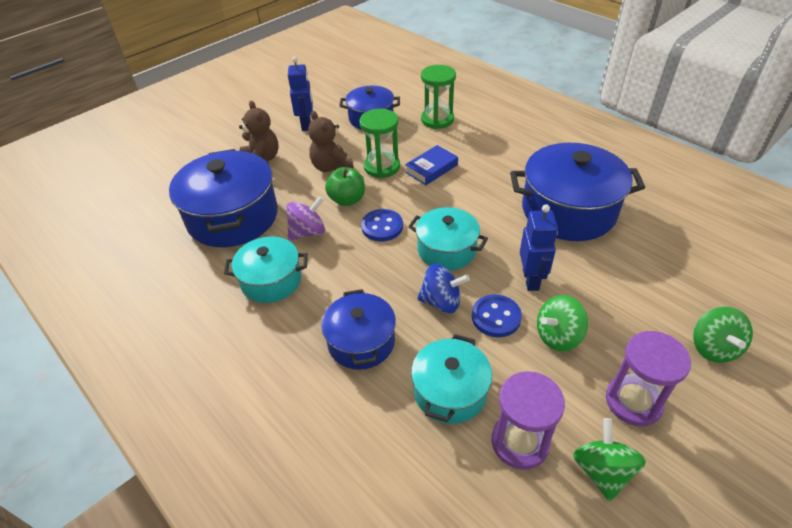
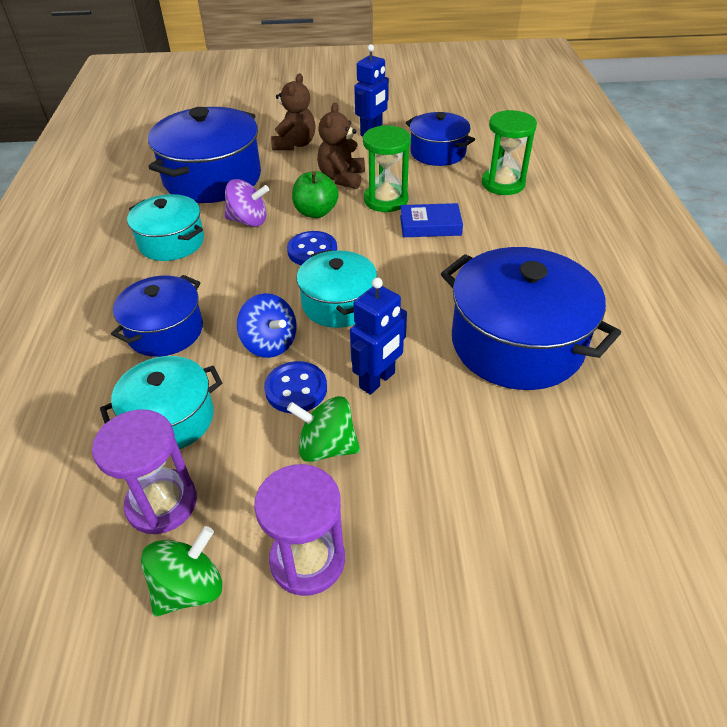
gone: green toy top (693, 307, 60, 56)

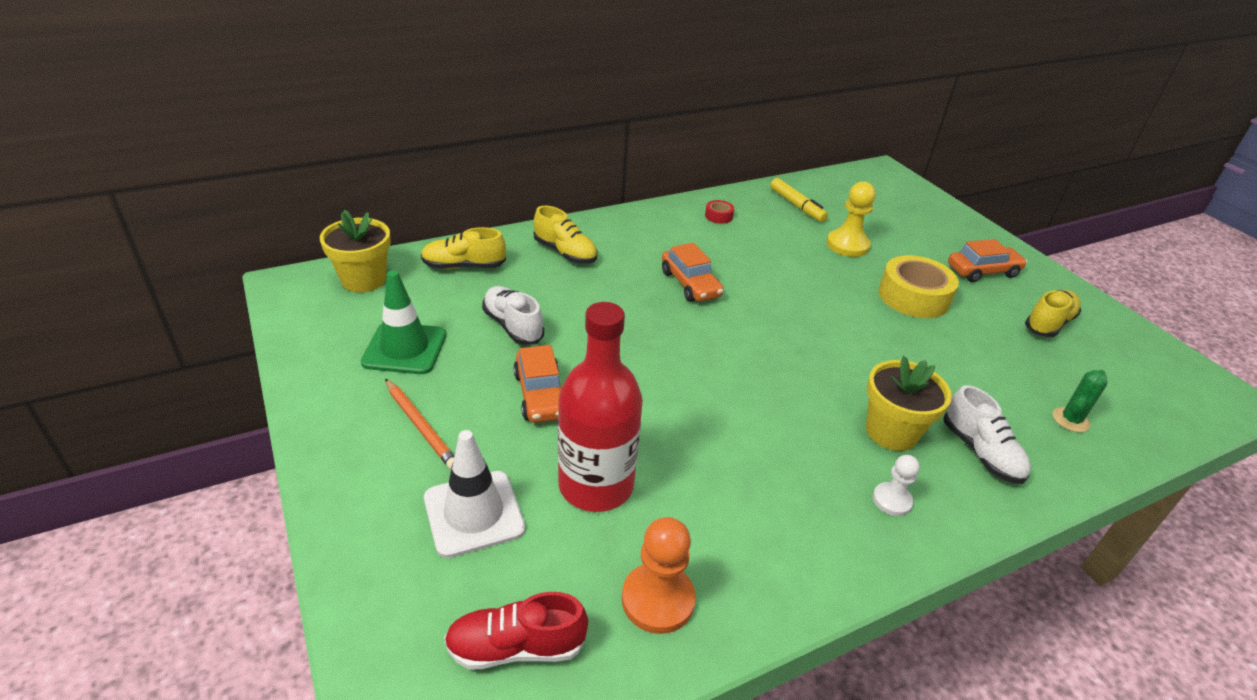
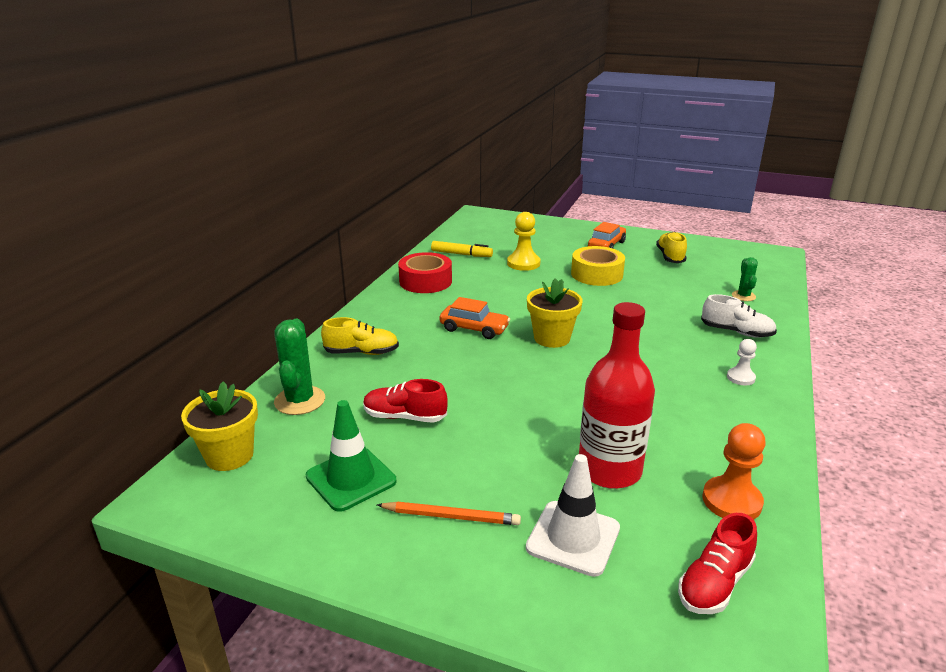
gone: orange toy car (513, 345, 48, 78)
shifted: golden plant pot (866, 356, 86, 95) to (527, 278, 55, 70)
swapped: golden shoe (421, 227, 85, 42) to green prickly plant (274, 319, 51, 96)
repainted: pure white shoe (482, 286, 62, 59) to scarlet shoe (363, 379, 85, 44)
scaled: scarlet roll of tape (705, 200, 29, 24) = (398, 252, 54, 41) x2.21

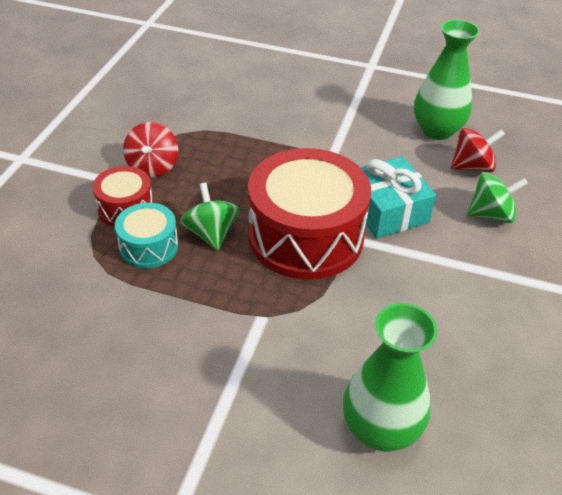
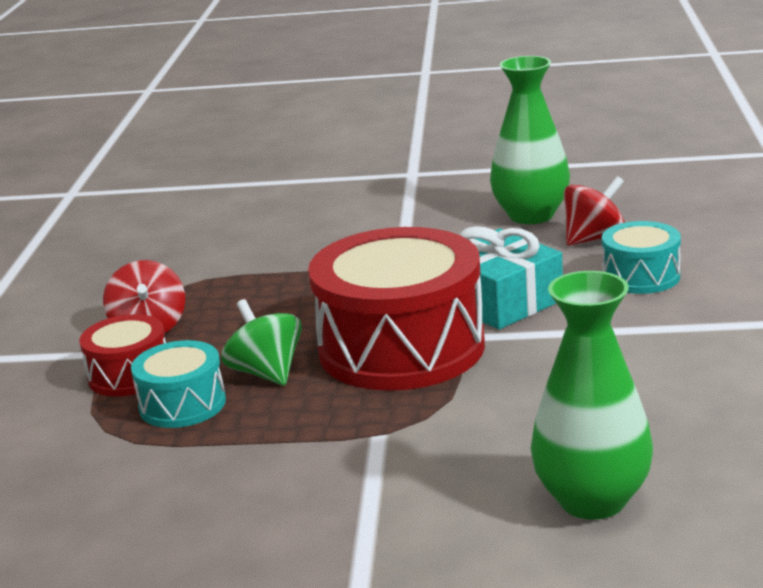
swapped: green toy top (467, 172, 61, 51) to teal snare drum (602, 221, 79, 73)

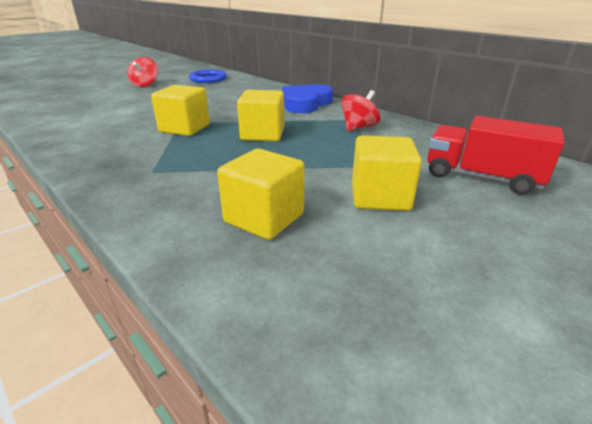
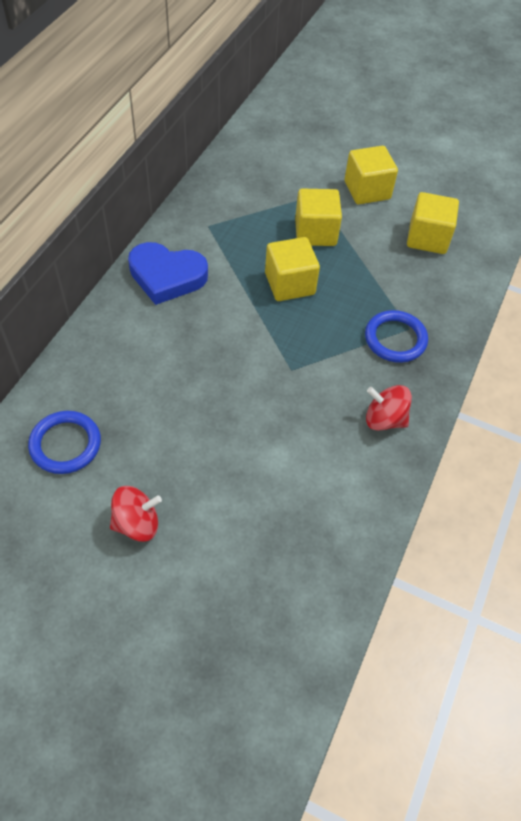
gone: scarlet truck (427, 116, 138, 79)
new: blue hoop (365, 310, 63, 53)
shifted: golden block (151, 85, 59, 51) to (295, 189, 47, 57); scarlet toy top (341, 90, 40, 41) to (366, 385, 46, 46)

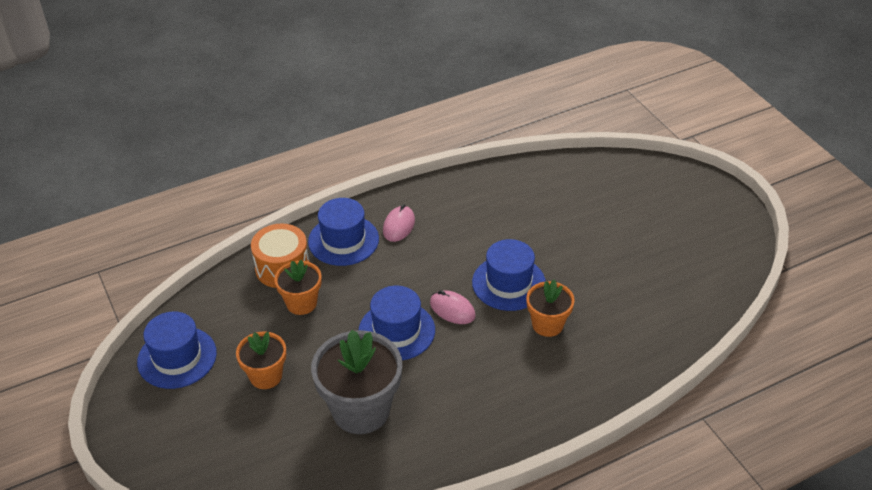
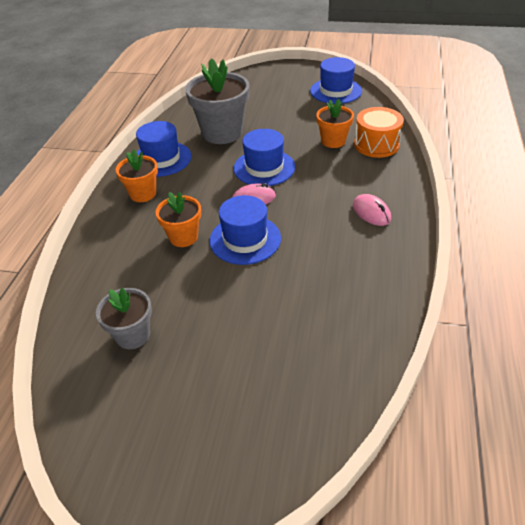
new: ash-grey plant pot (96, 288, 56, 61)
shifted: orange plant pot (236, 332, 50, 57) to (116, 149, 42, 53); blue tall hat (308, 198, 71, 68) to (136, 121, 55, 56)

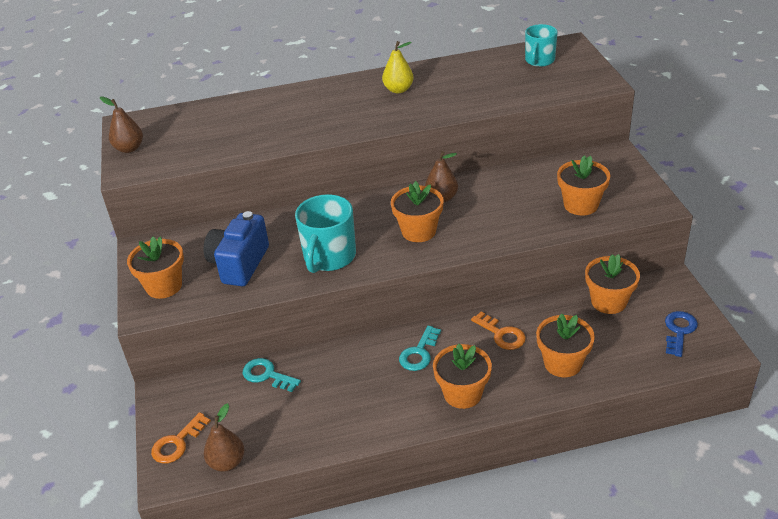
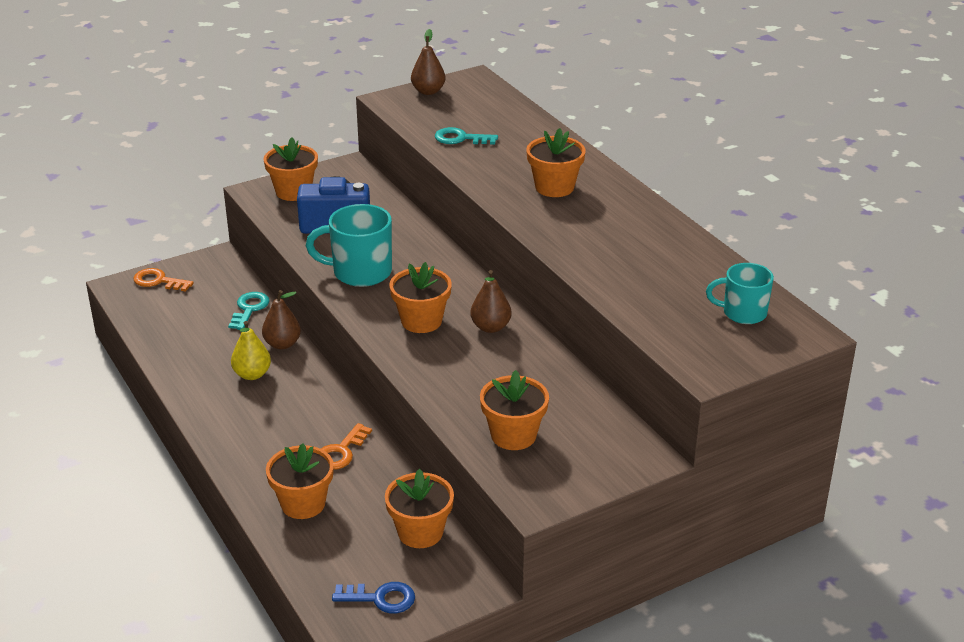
shifted: golden pear (382, 41, 32, 53) to (231, 321, 40, 59); brown pear (204, 403, 41, 69) to (262, 290, 39, 59); teal door key (399, 325, 42, 46) to (435, 127, 63, 18); orange plant pot (433, 343, 59, 66) to (526, 128, 60, 69)

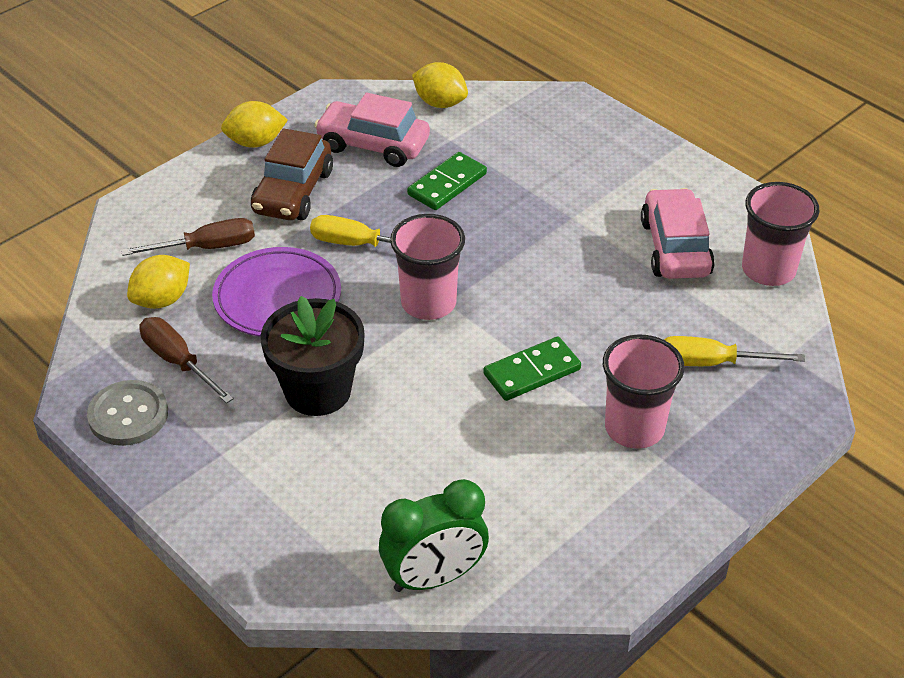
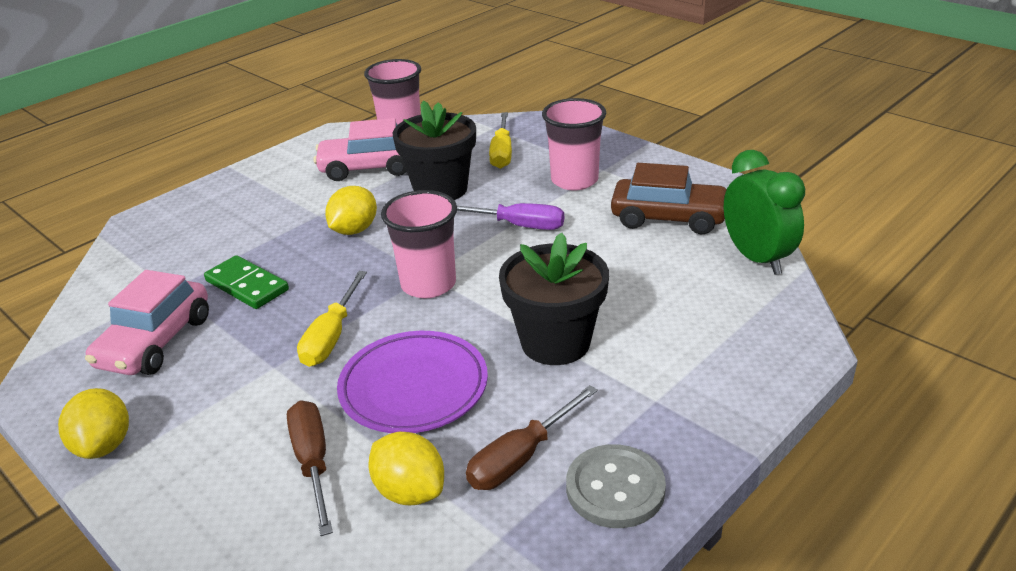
new: ebony plant pot (393, 101, 83, 99)
shifted: golden toy lemon (412, 62, 56, 46) to (325, 186, 52, 49); brown toy car (251, 128, 82, 92) to (611, 163, 116, 71)
swapped: green domino tile (483, 336, 98, 65) to violet screwdriver (457, 203, 107, 27)

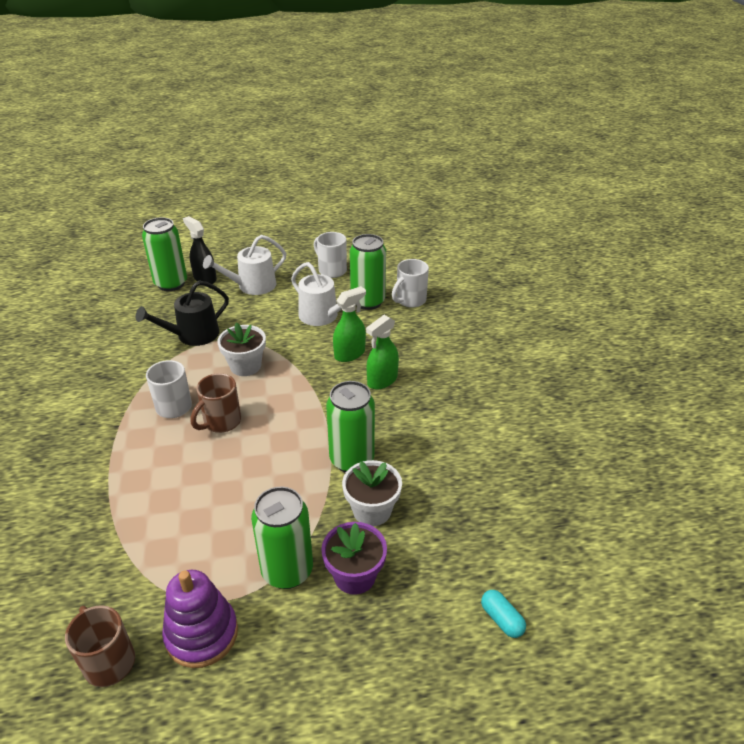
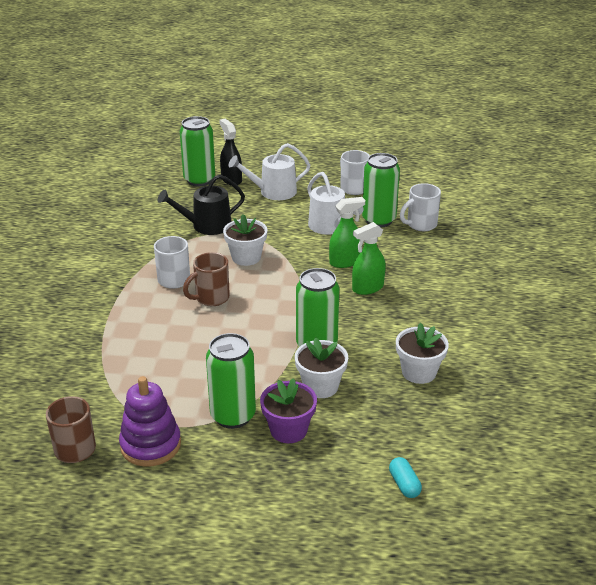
new: pure white plant pot (396, 323, 53, 61)

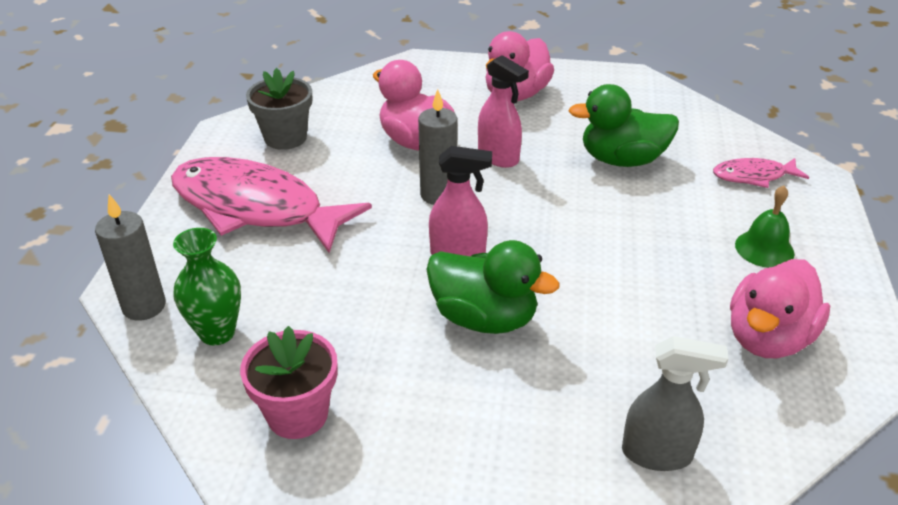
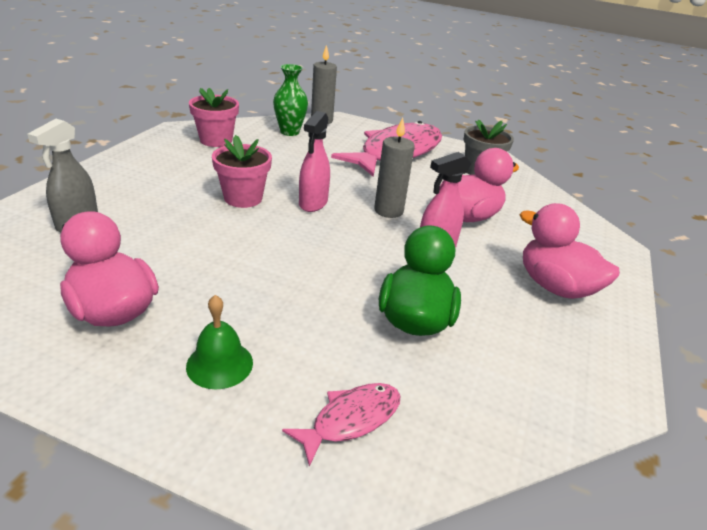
swapped: green toy duck (426, 240, 134, 94) to pink plant pot (212, 135, 60, 73)
rotated: pink fish (713, 158, 96, 30) = (282, 383, 119, 84) 45 degrees clockwise

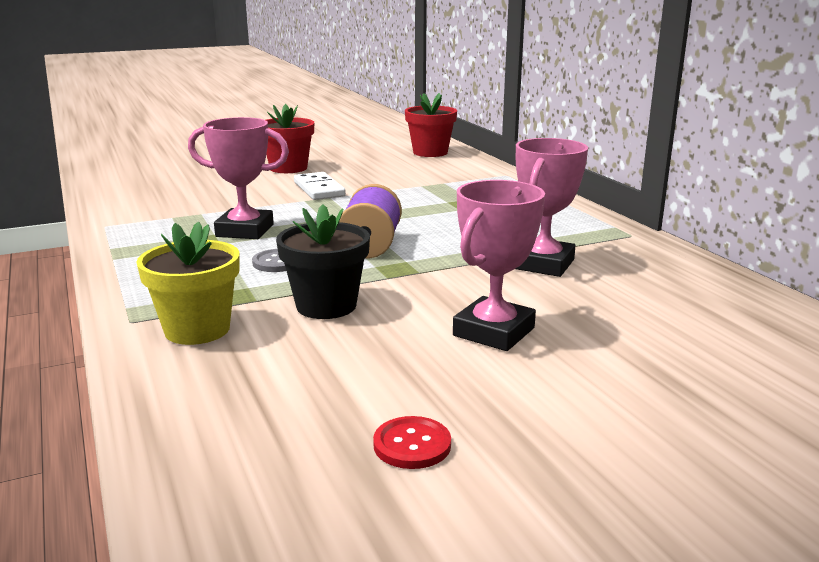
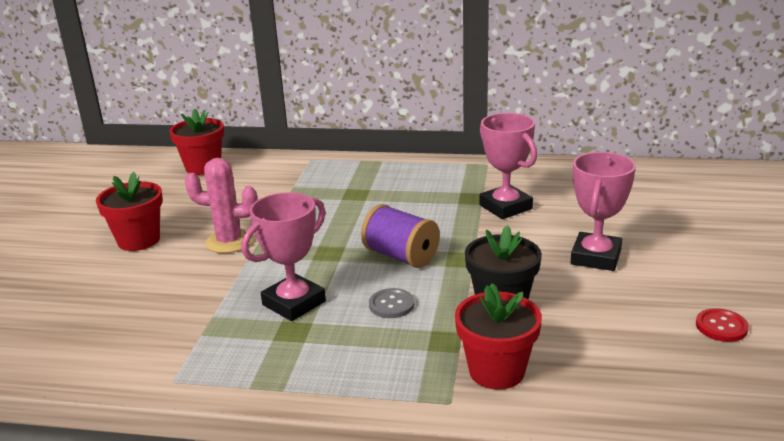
swapped: pure white domino tile (294, 172, 52, 28) to pink prickly plant (185, 158, 72, 95)
repainted: golden plant pot (136, 221, 103, 124) to scarlet plant pot (455, 283, 87, 107)
rotated: pink prize cup (453, 180, 92, 171) = (571, 152, 65, 119) 45 degrees clockwise

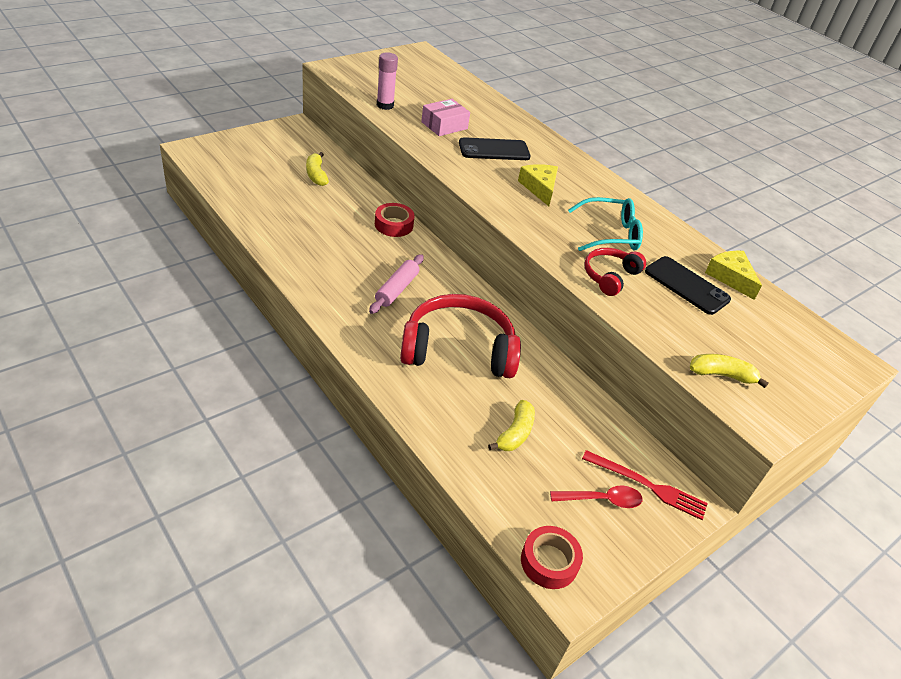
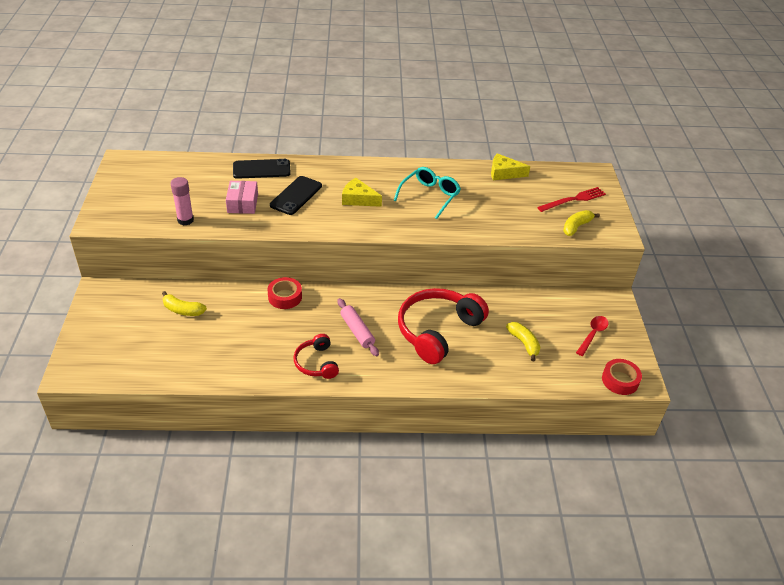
shifted: ebony phone (645, 256, 86, 59) to (233, 159, 58, 20); scarlet over-ear headphones (584, 248, 62, 48) to (294, 334, 45, 45); scarlet table fork (582, 450, 126, 70) to (537, 187, 69, 25)

